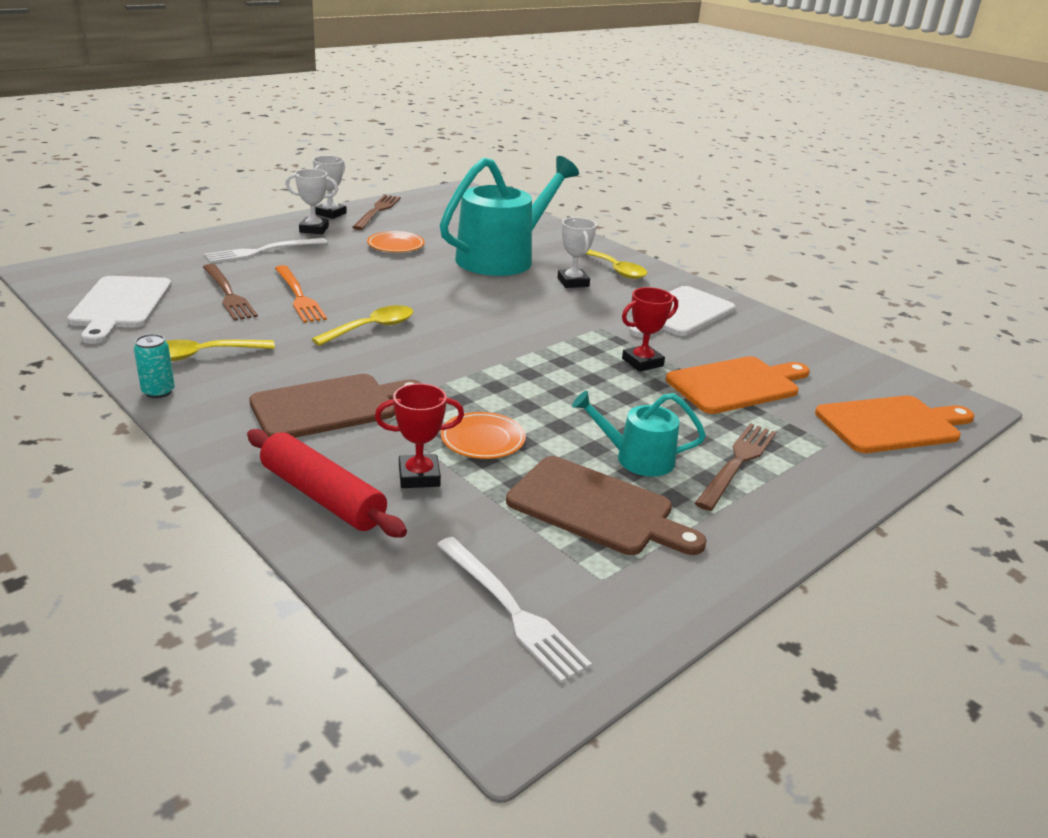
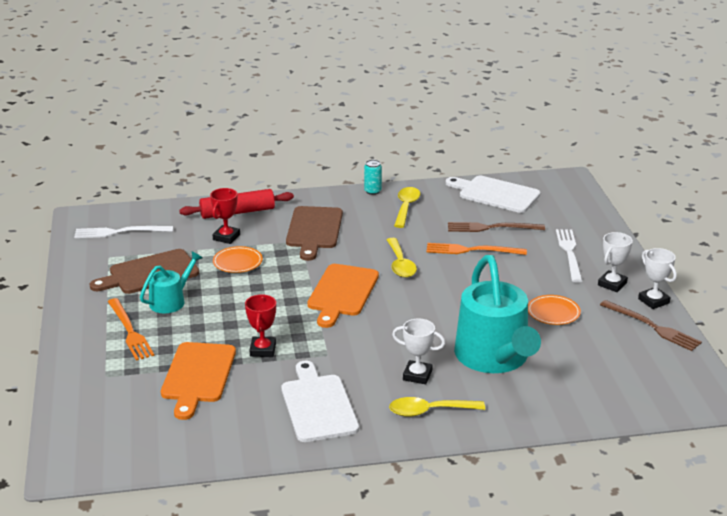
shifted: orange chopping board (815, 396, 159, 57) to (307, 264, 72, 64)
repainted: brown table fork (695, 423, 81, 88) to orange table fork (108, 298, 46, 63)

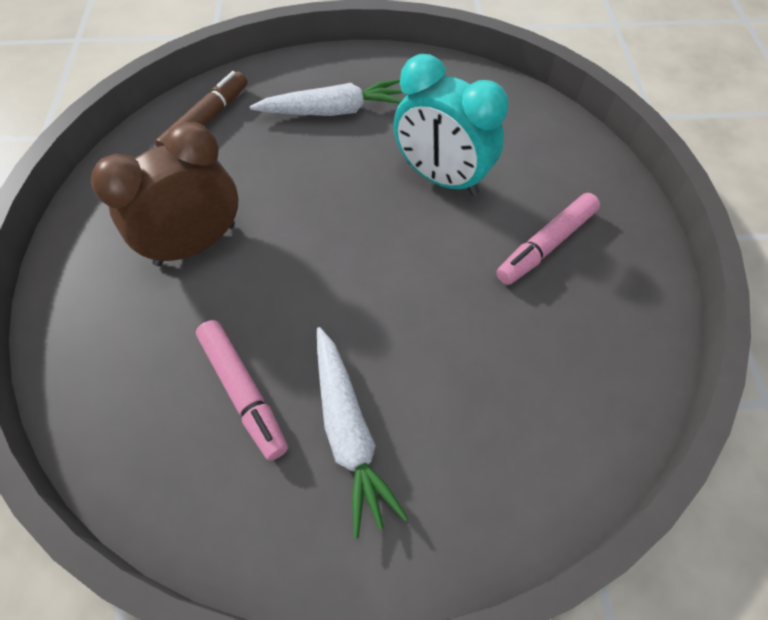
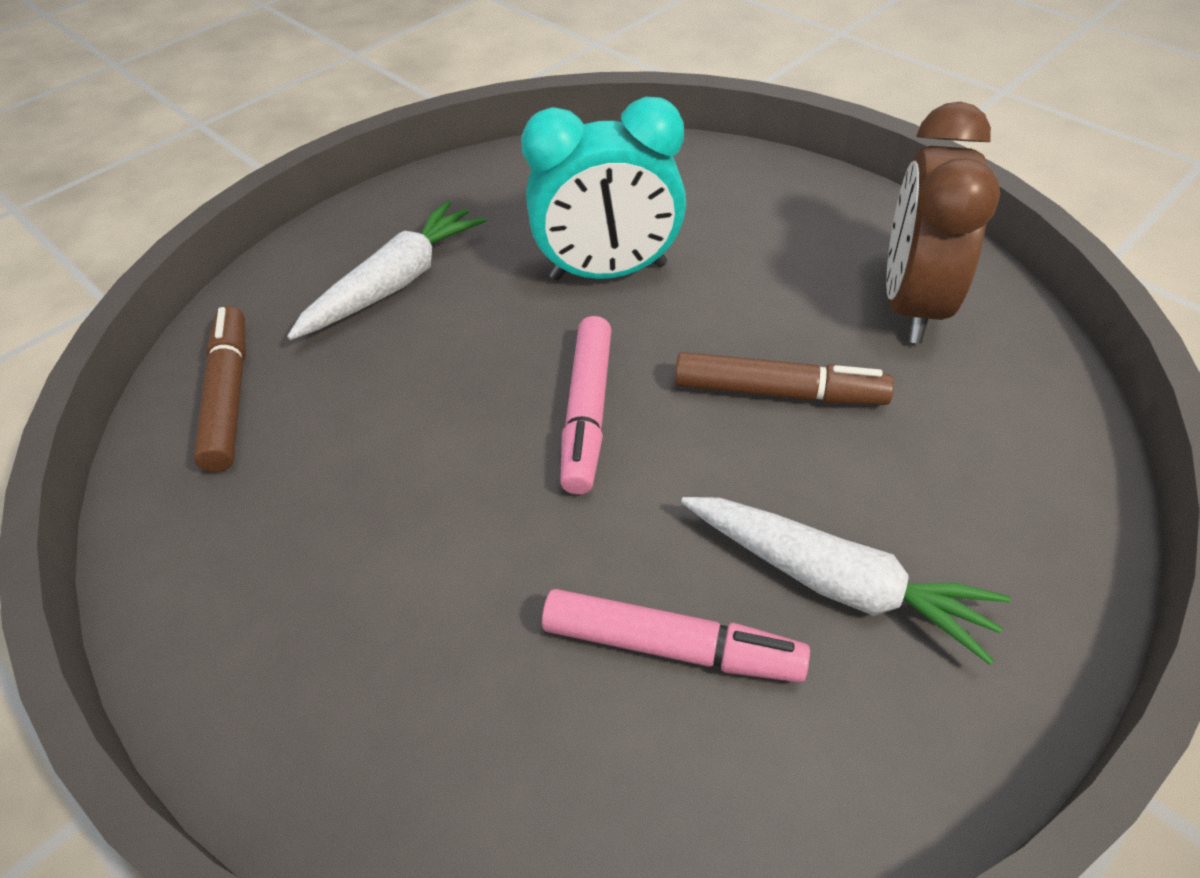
new: brown marker pen (675, 352, 219, 53)
shifted: pink marker pen (496, 193, 104, 92) to (560, 316, 51, 179); brown alarm clock (91, 122, 147, 144) to (886, 102, 114, 241)

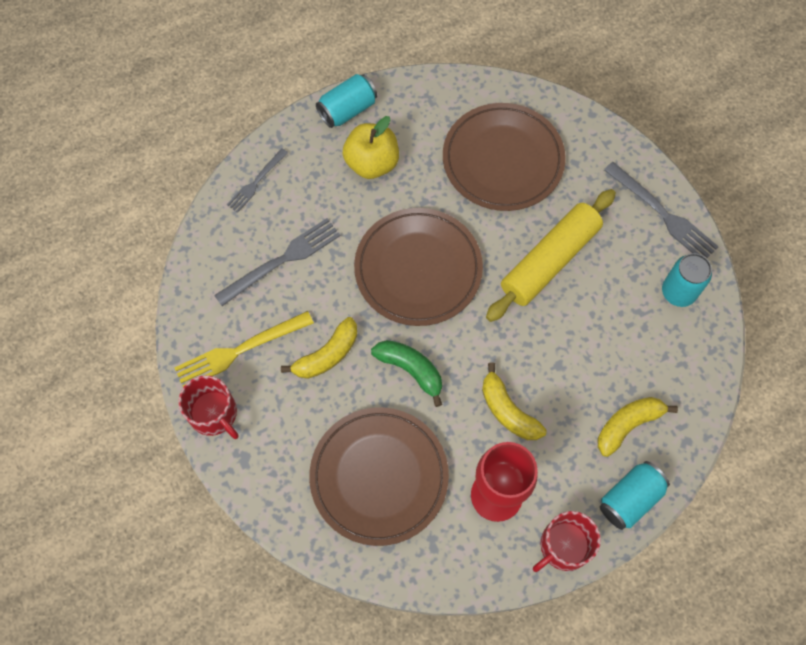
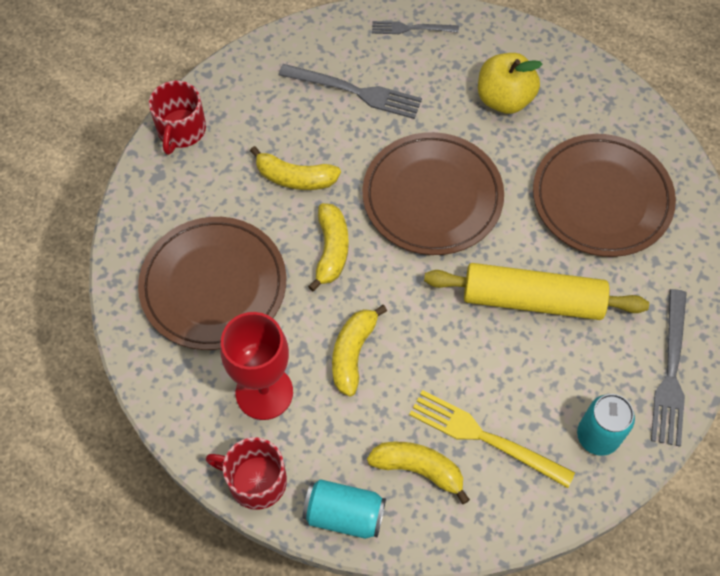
gone: teal can (316, 74, 61, 54)
shifted: golden table fork (174, 311, 140, 76) to (409, 390, 166, 98)
repainted: green banana (371, 340, 71, 67) to golden banana (308, 203, 41, 88)

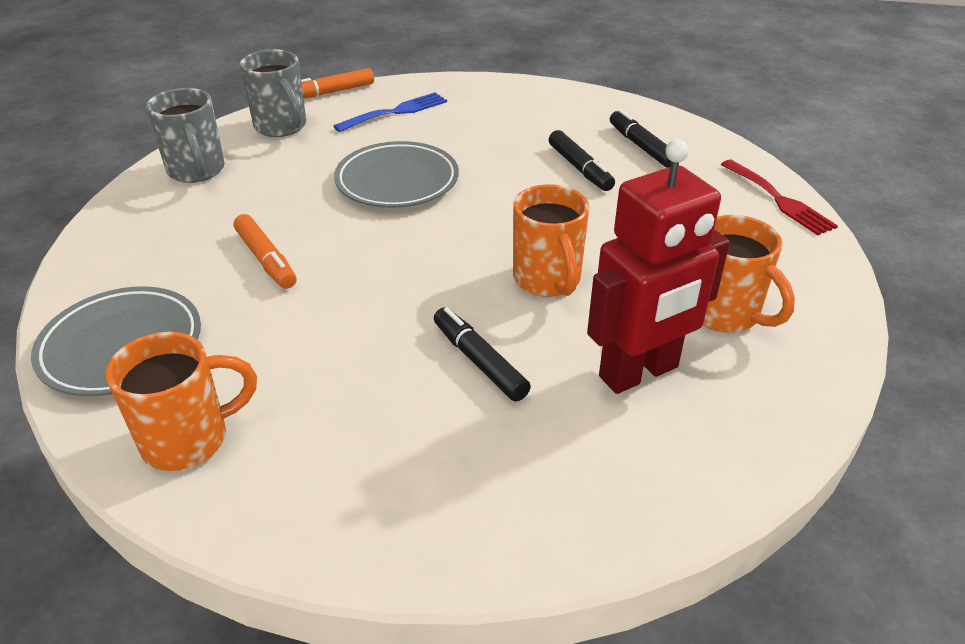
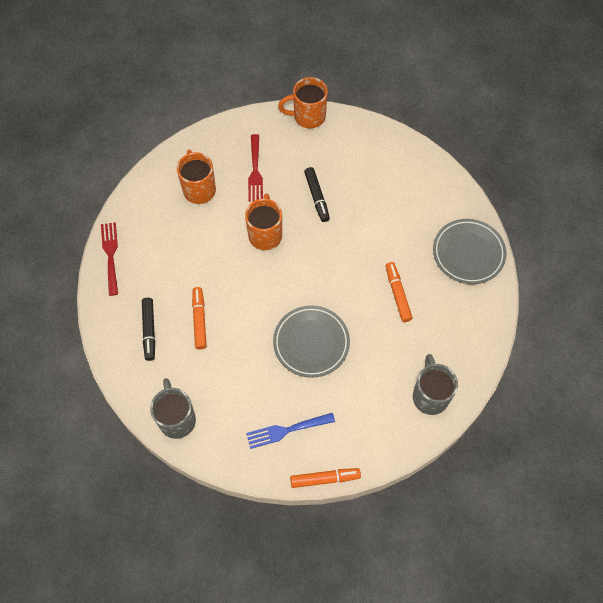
shifted: ash-grey mug (240, 49, 66, 88) to (150, 378, 46, 61); orange mug (106, 332, 151, 139) to (278, 77, 50, 52)
swapped: scarlet robot (587, 139, 143, 255) to scarlet table fork (248, 134, 15, 68)
repainted: ebony marker pen (549, 130, 66, 61) to orange marker pen (192, 287, 15, 63)

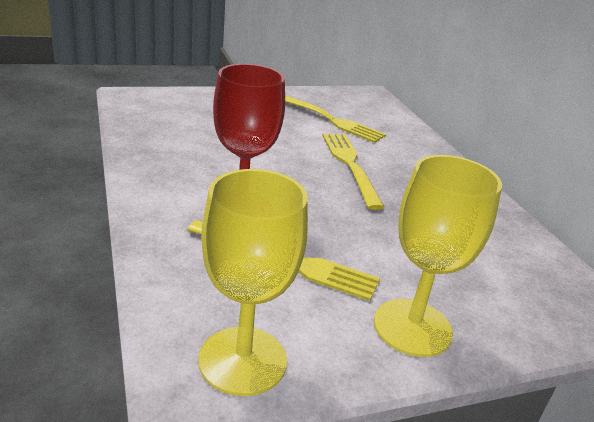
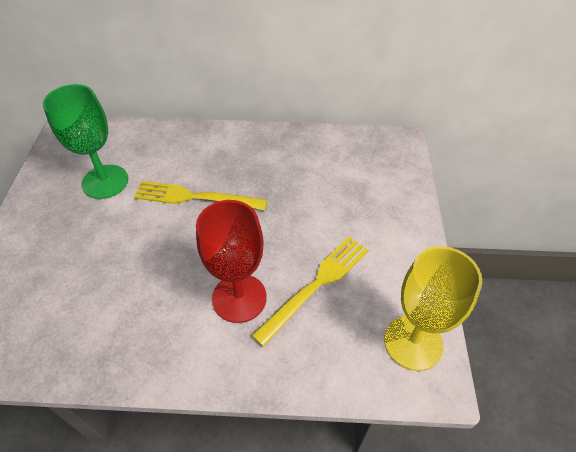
gone: golden goblet (374, 155, 128, 202)
swapped: golden table fork (285, 96, 101, 47) to green goblet (43, 84, 85, 115)

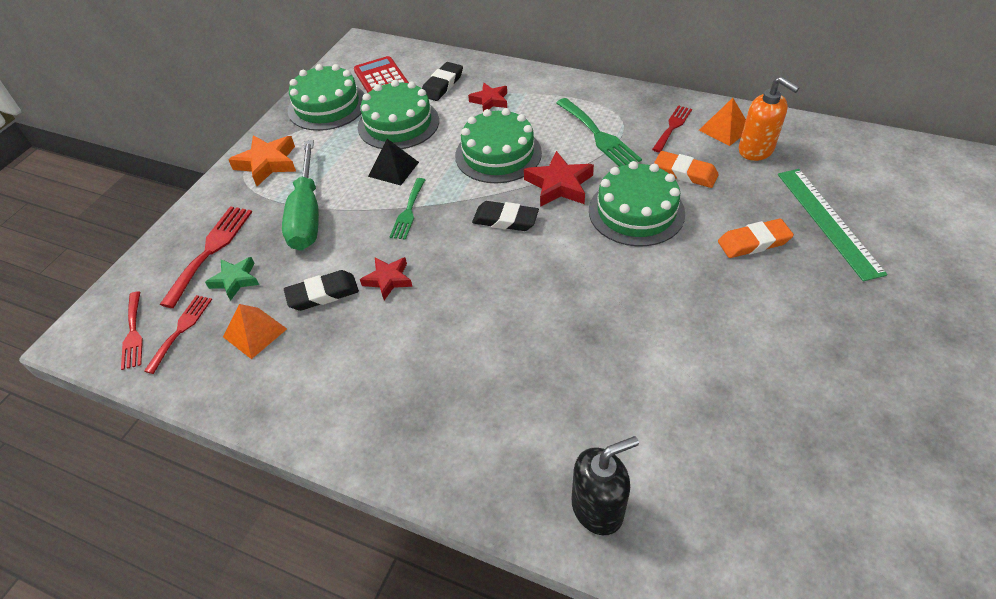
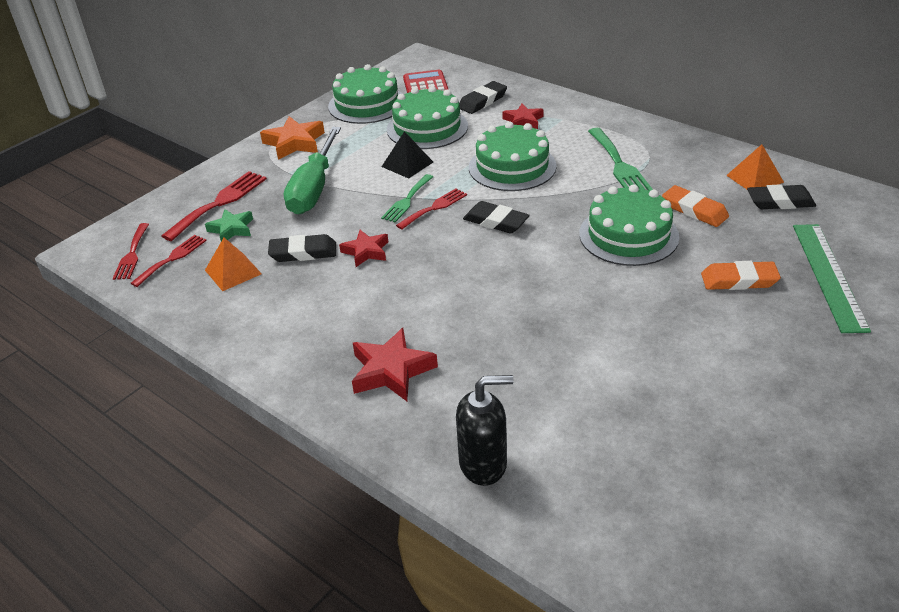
shifted: scarlet star shape (524, 151, 70, 56) to (352, 328, 86, 73); scarlet table fork (652, 105, 40, 47) to (396, 188, 71, 41)
swapped: orange pump bottle (739, 77, 61, 84) to ebony eraser (747, 184, 69, 25)

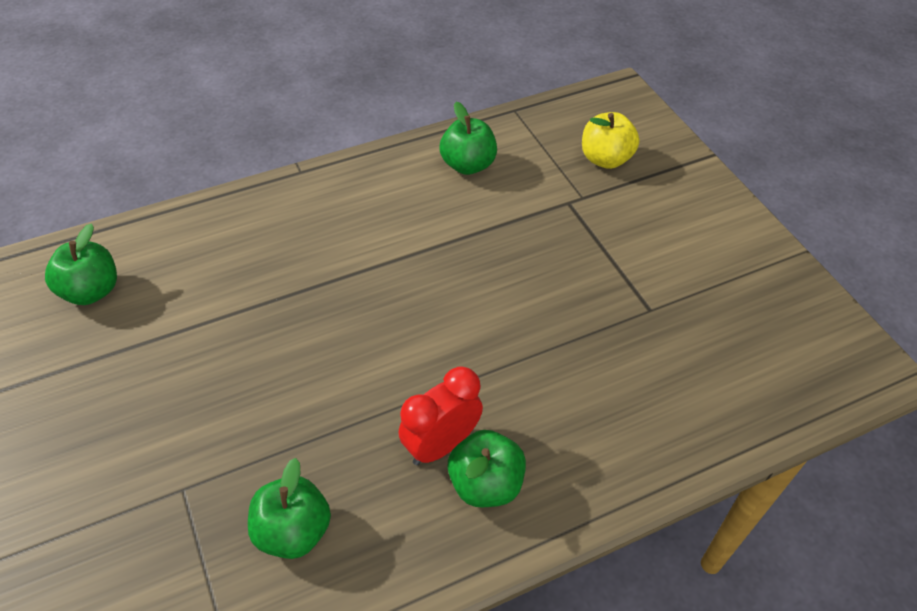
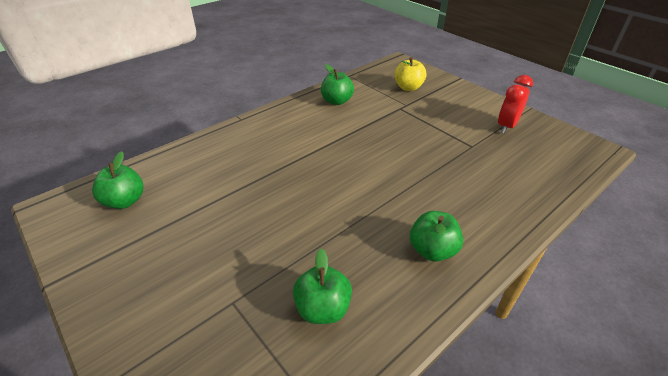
shifted: scarlet alarm clock (398, 367, 85, 98) to (498, 75, 35, 59)

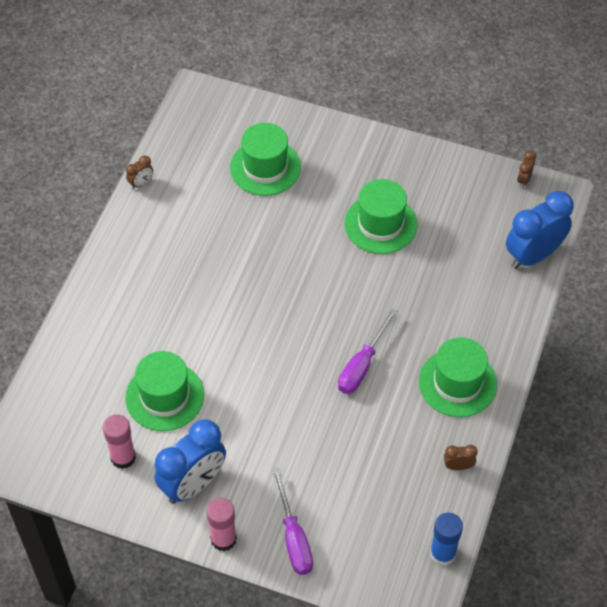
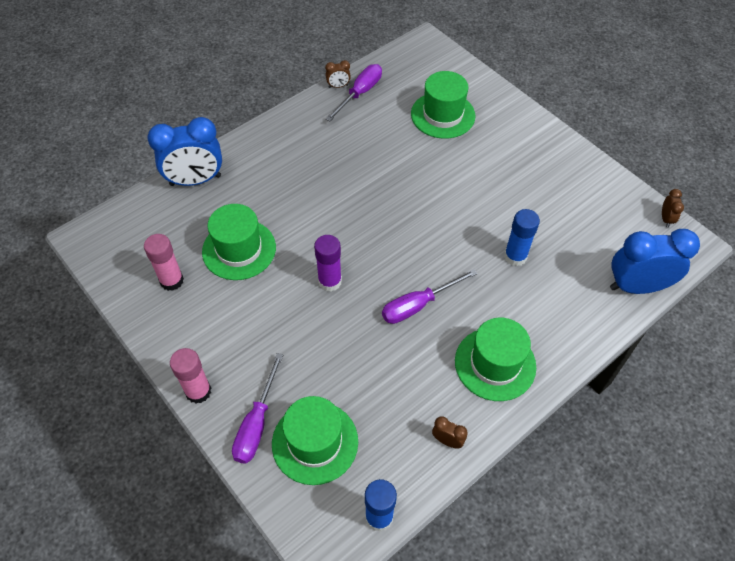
new: violet glue (314, 235, 28, 57); violet screwdriver (326, 64, 56, 57); blue glue (504, 209, 36, 57)
shifted: blue alarm clock (155, 419, 71, 85) to (147, 117, 75, 69); green tall hat (344, 179, 73, 75) to (272, 396, 86, 89)
rotated: brown alarm clock (517, 150, 19, 38) = (662, 189, 22, 39) 135 degrees clockwise

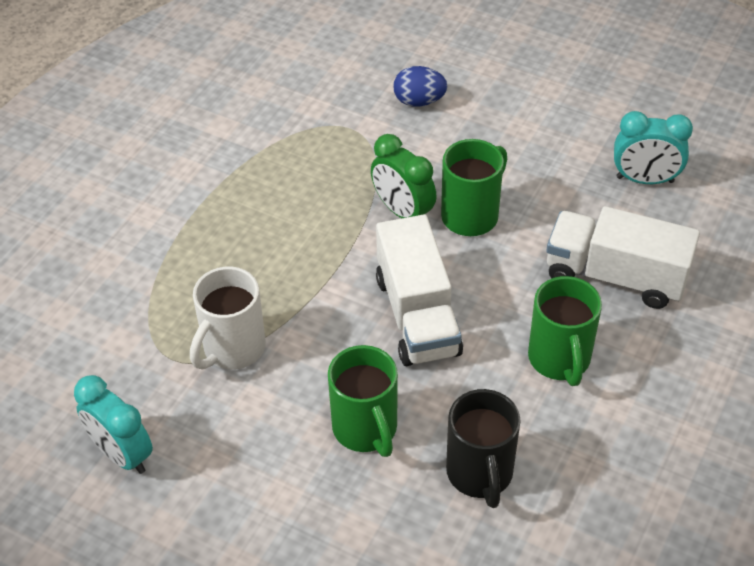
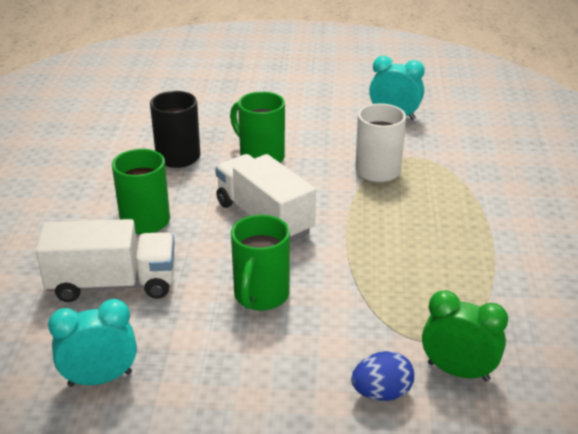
shifted: green alarm clock (371, 134, 65, 84) to (422, 290, 86, 91)

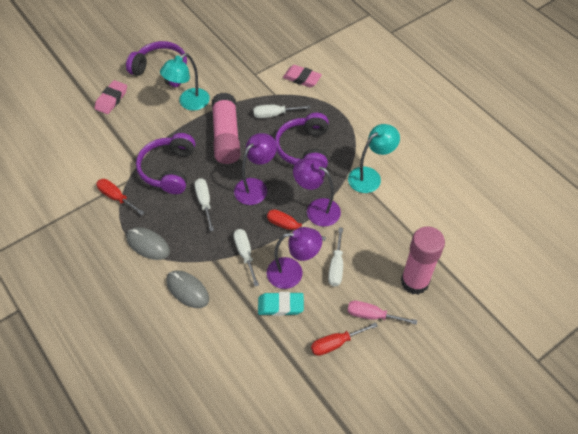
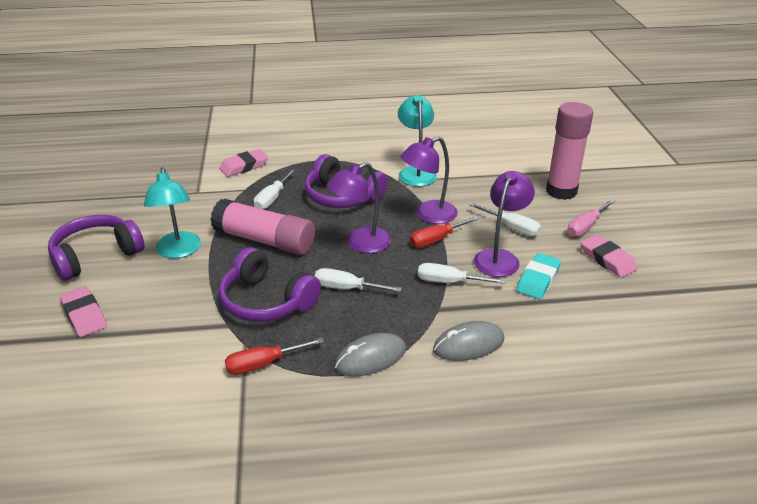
swapped: scarlet screwdriver (311, 322, 67, 34) to pink eraser (581, 234, 56, 44)
rotated: violet desk lamp (234, 133, 43, 72) = (327, 162, 64, 91) 105 degrees counterclockwise

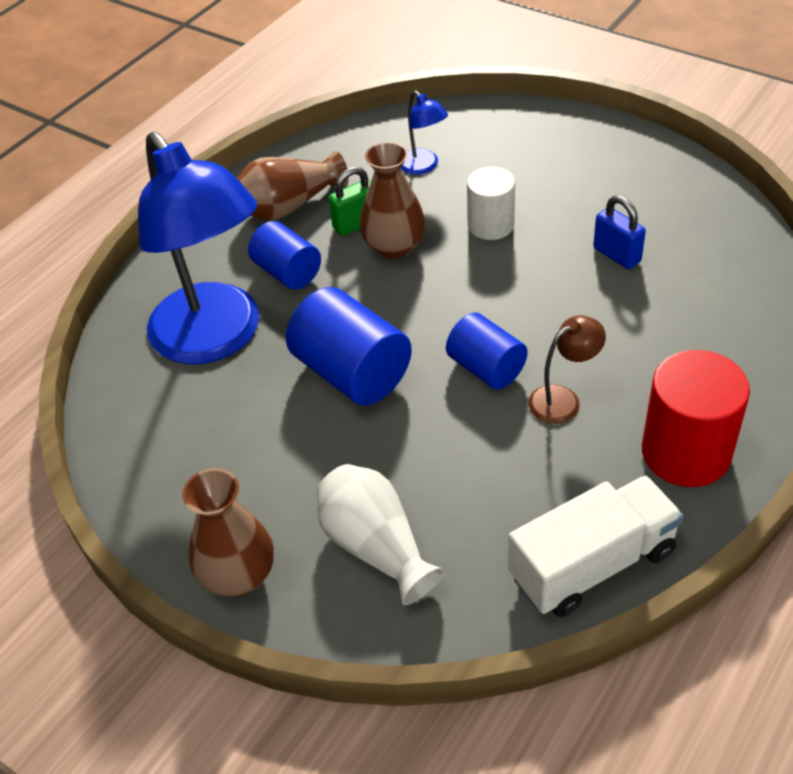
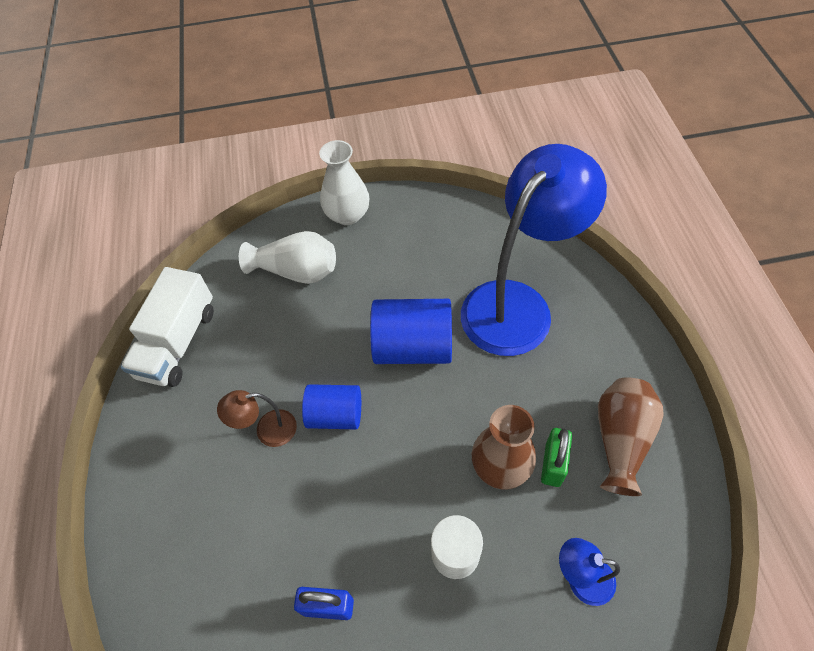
gone: blue solid cylinder (248, 221, 73, 68); scarlet solid cylinder (642, 350, 108, 137)
repainted: brown tall vase (182, 468, 92, 129) to pure white tall vase (319, 140, 50, 85)
rotated: brown desk lamp (528, 315, 78, 109) = (217, 390, 80, 57) 60 degrees clockwise; blue desk lamp (138, 132, 121, 232) = (461, 144, 146, 212) 120 degrees clockwise

